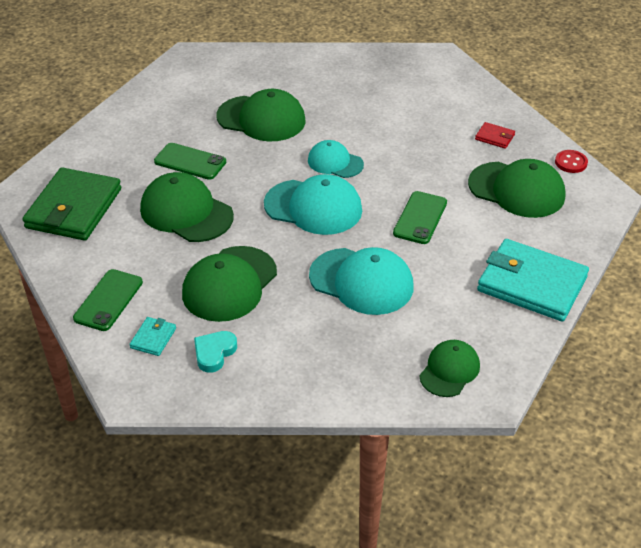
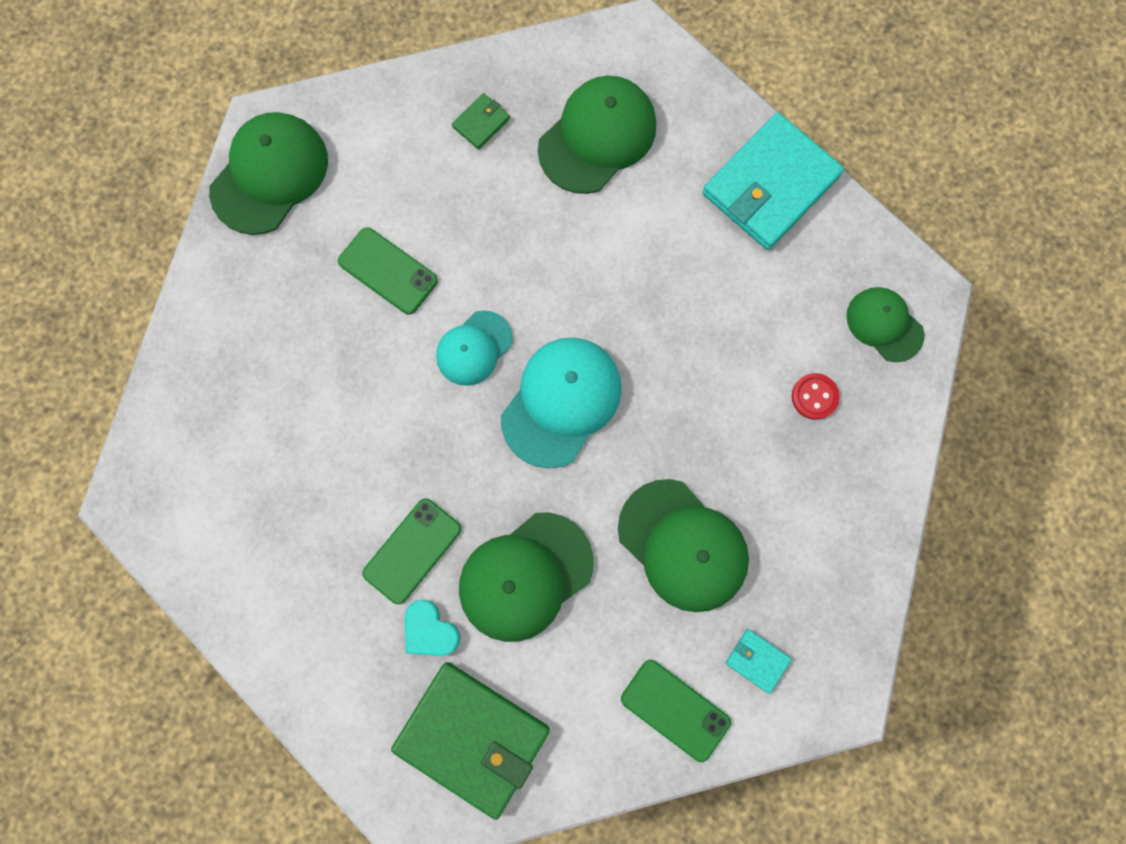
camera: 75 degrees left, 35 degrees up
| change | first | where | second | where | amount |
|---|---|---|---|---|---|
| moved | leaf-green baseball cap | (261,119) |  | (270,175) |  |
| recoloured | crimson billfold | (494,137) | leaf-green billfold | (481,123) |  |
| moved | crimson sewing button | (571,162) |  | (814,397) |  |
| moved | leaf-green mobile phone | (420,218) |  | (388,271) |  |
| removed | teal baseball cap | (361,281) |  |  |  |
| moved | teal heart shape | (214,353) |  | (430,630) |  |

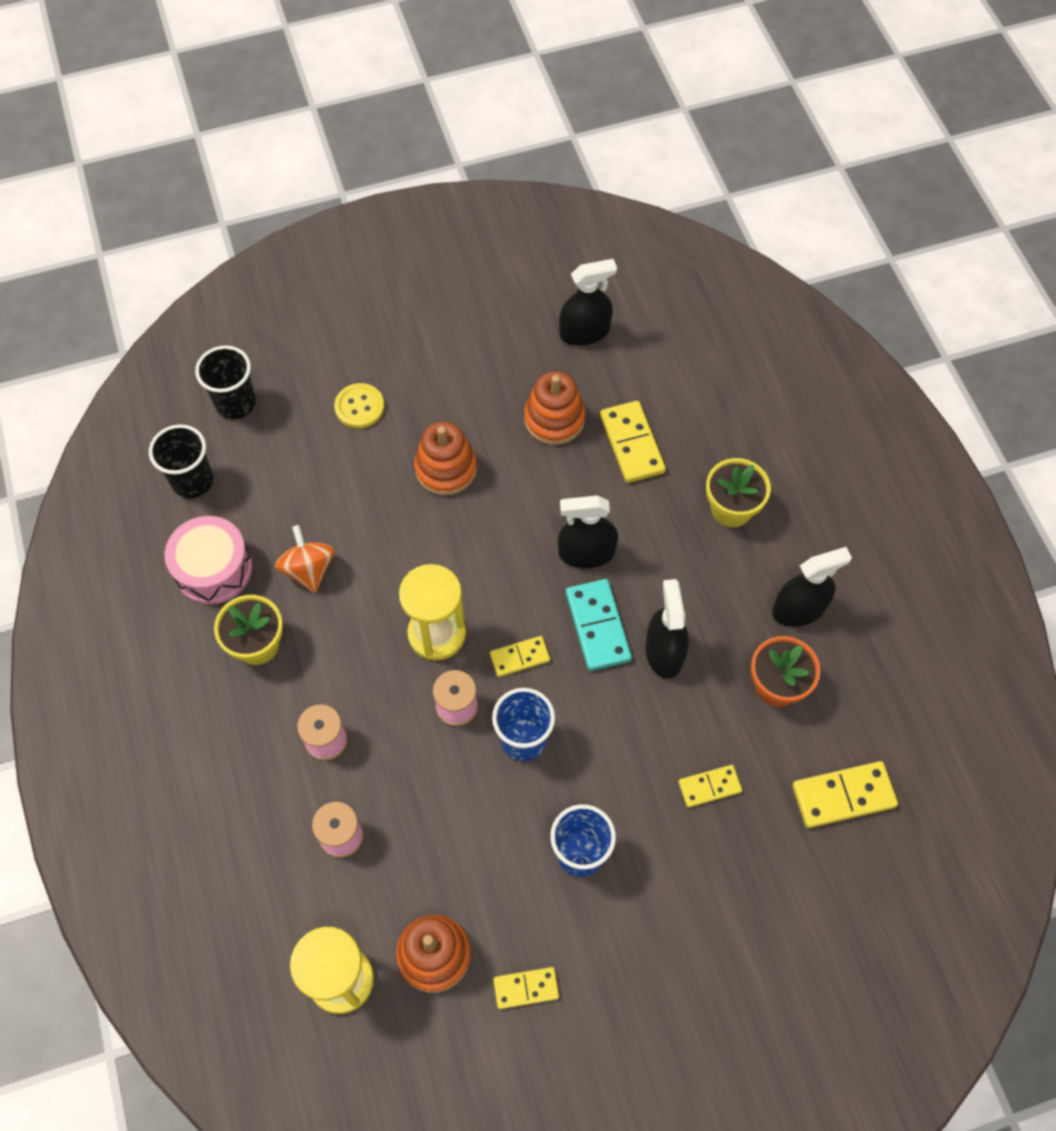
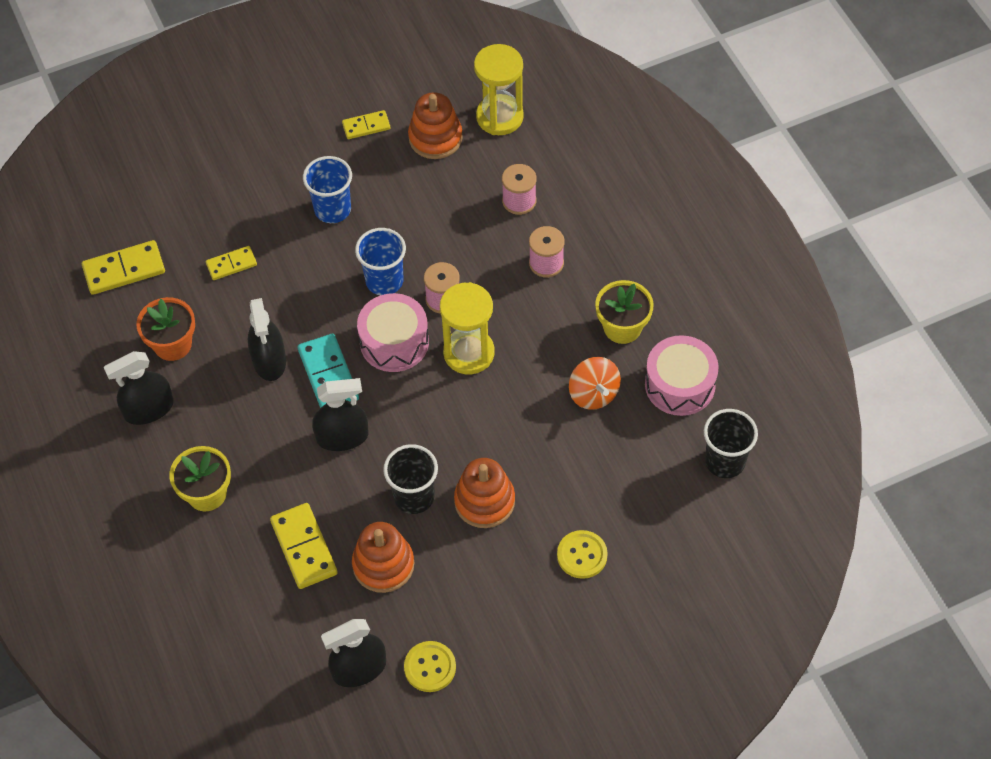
camera: 175 degrees right, 5 degrees down
| change | first | where | second | where | amount |
|---|---|---|---|---|---|
| moved | black cup | (236,403) |  | (414,497) |  |
| replaced | golden domino | (519,657) | rose-pink toy drum | (394,342) |  |
| added |  |  | golden sewing button | (430,667) |  |

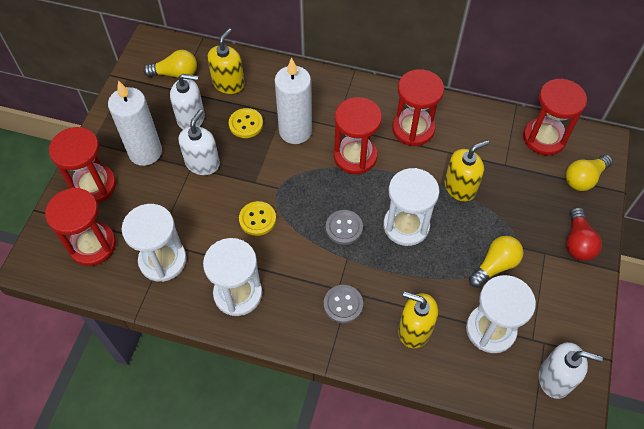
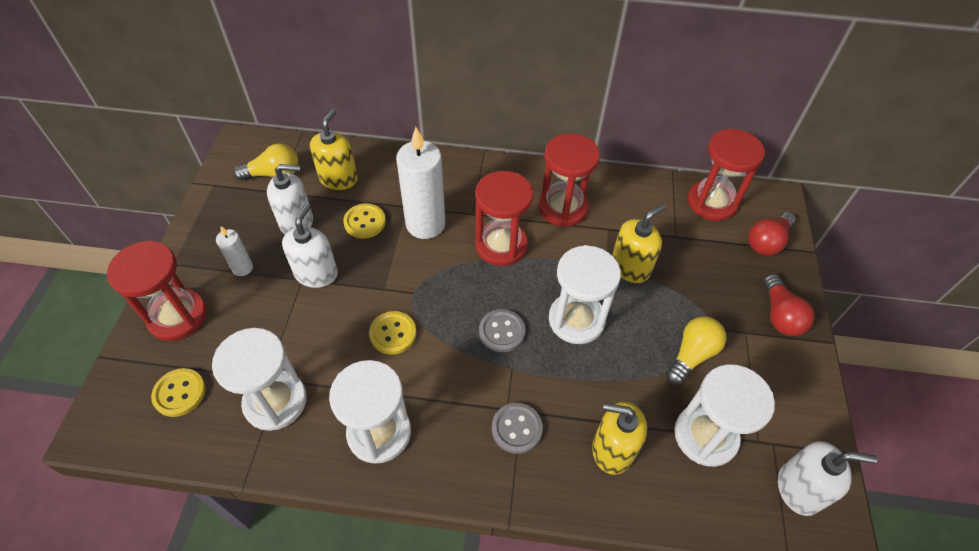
camera: 10 degrees left, 5 degrees down
| change | first | where | second | where | amount |
|---|---|---|---|---|---|
| resized | white pillar candle | (145,152) |  | (242,268) | x0.49 |
| recoloured | golden light bulb | (584,178) | crimson light bulb | (767,242) |  |
| replaced | crimson sandglass | (92,245) | golden sewing button | (179,393) |  |

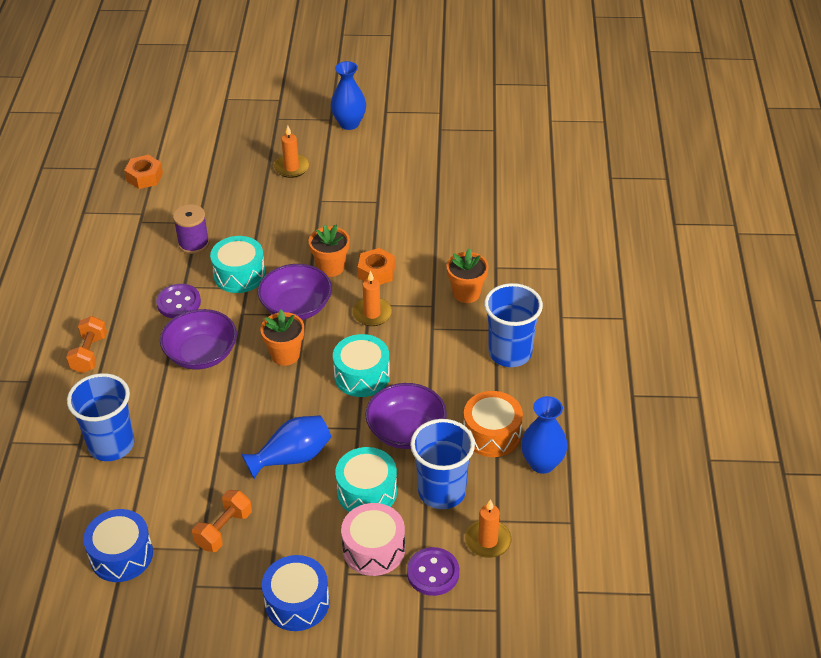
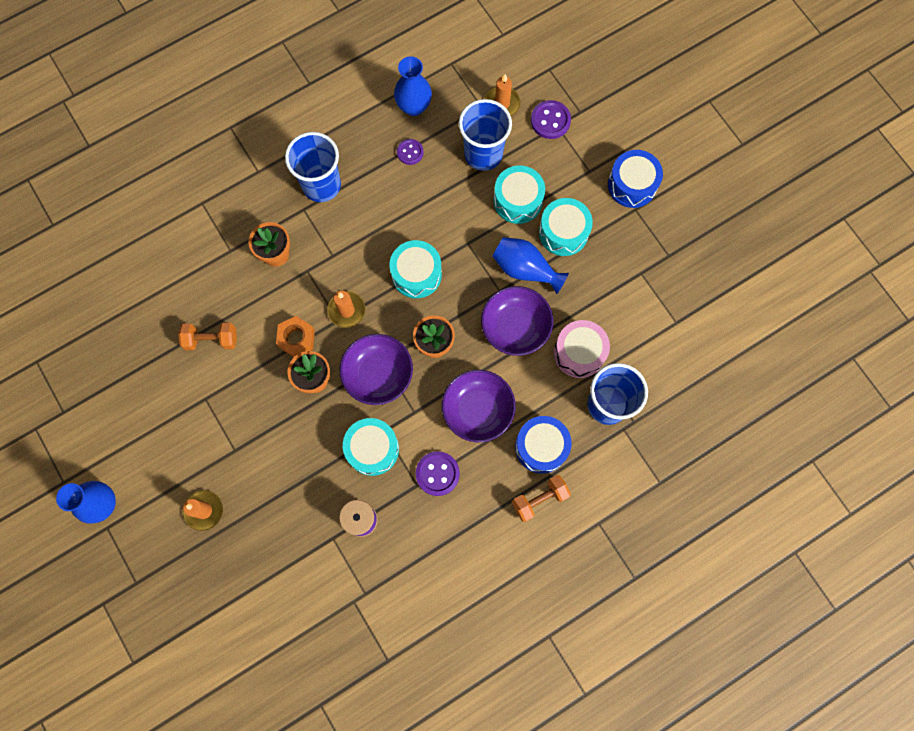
camera: 125 degrees left, 30 degrees up
| change | first | where | second | where | amount |
|---|---|---|---|---|---|
| removed | bright orange hex nut | (144,177) |  |  |  |
| moved | violet deep dish | (406,430) |  | (515,327) |  |
| replaced | bright orange toy drum | (492,434) | violet sewing button | (410,152) |  |
| moved | bright orange hand weight | (224,530) |  | (211,340) |  |
| moved | rose-pink toy drum | (374,549) |  | (579,353) |  |
| moved | blue toy drum | (121,555) |  | (541,447) |  |
| added |  |  | teal toy drum | (563,232) |  |

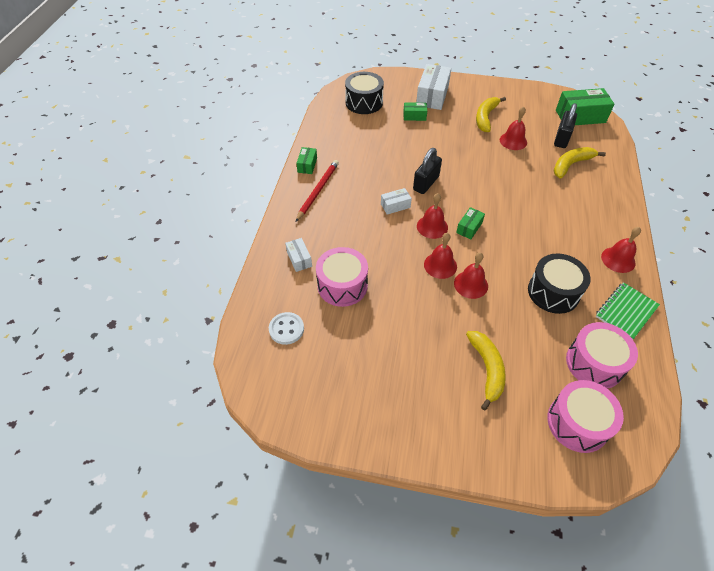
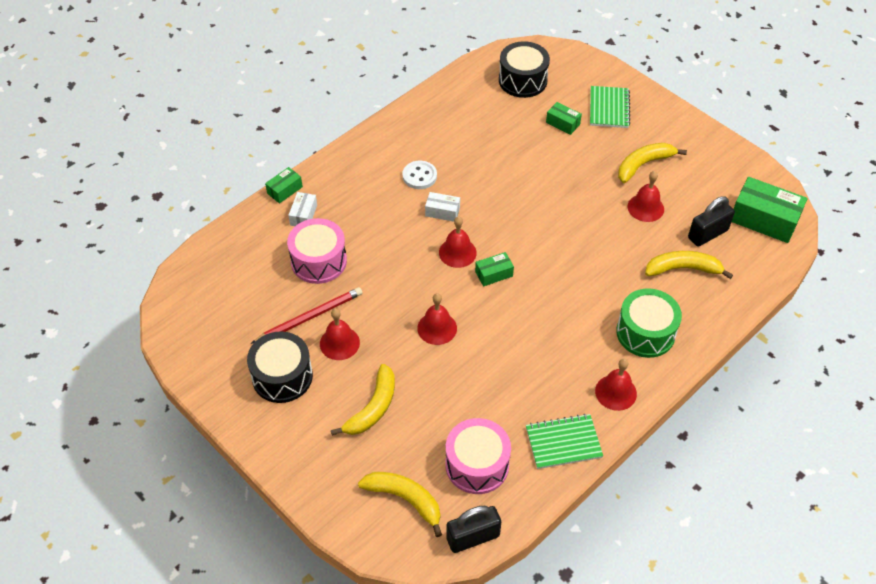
camera: 35 degrees right, 0 degrees up
| change | first | where | second | where | amount |
|---|---|---|---|---|---|
| replaced | white box | (432,96) | leaf-green notebook | (609,108) |  |
| moved | leaf-green box | (307,165) |  | (285,190) |  |
| moved | black padlock | (426,183) |  | (473,537) |  |
| moved | crimson pencil | (318,191) |  | (309,317) |  |
| moved | crimson bell | (440,265) |  | (339,343) |  |
| moved | black toy drum | (553,292) |  | (282,376) |  |
| moved | white sewing button | (286,329) |  | (419,176) |  |
| replaced | rose-pink toy drum | (577,423) | golden banana fruit | (405,499) |  |
| added |  |  | leaf-green toy drum | (645,333) |  |

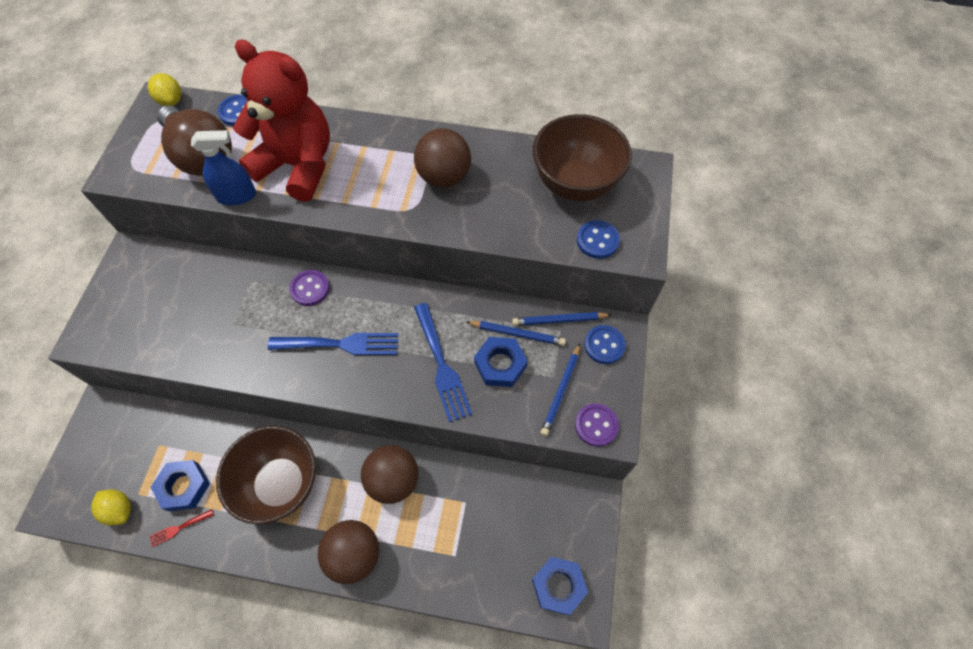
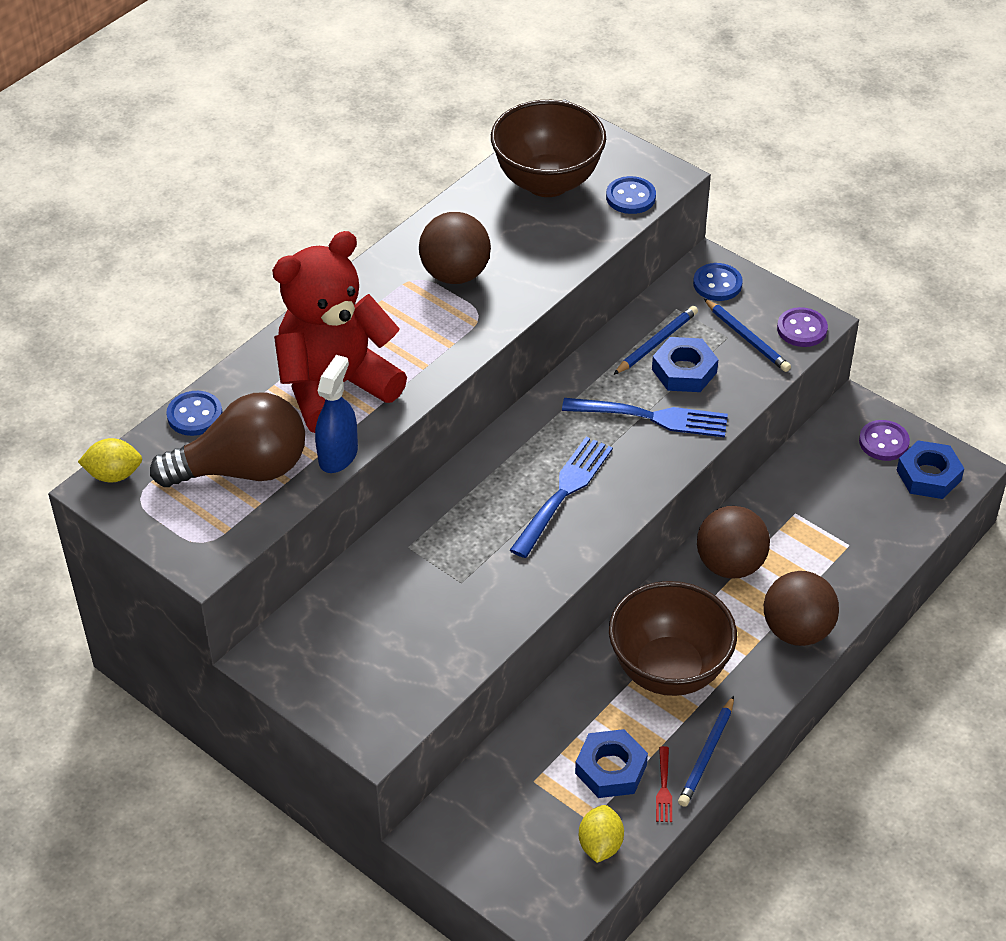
camera: 60 degrees left, 15 degrees down
| change | first | where | second | where | amount |
|---|---|---|---|---|---|
| moved | violet sewing button | (310,289) |  | (883,442) |  |
| moved | blue pencil | (559,320) |  | (707,754) |  |
| turned | golden toy lemon | (119,510) |  | (600,845) | 60 degrees counterclockwise |

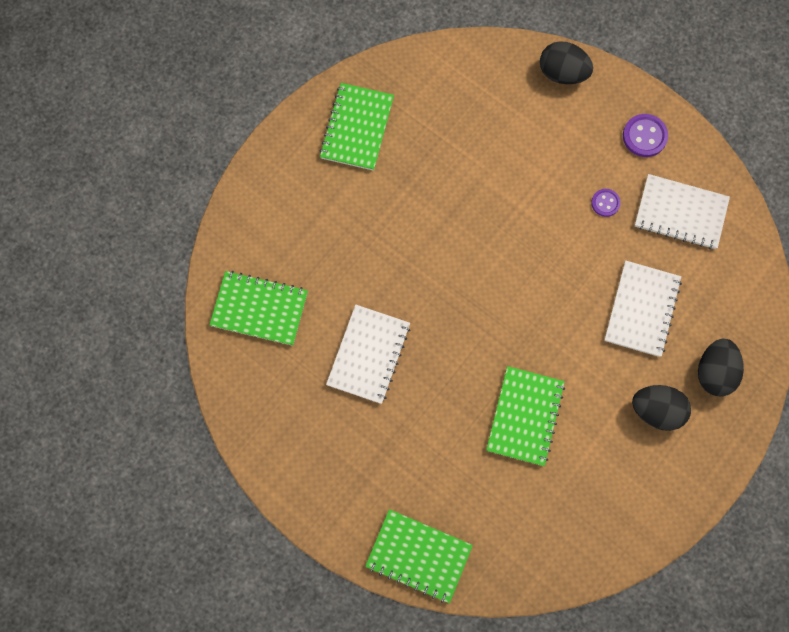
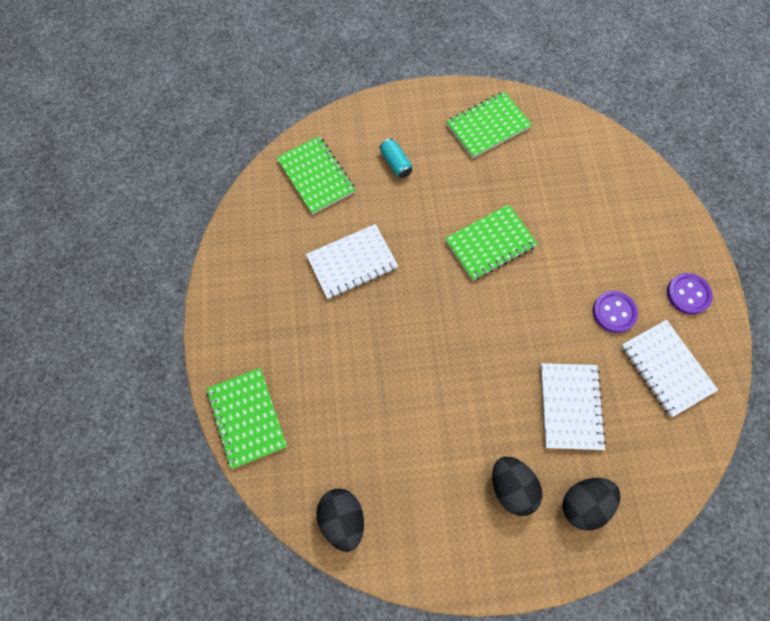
camera: 45 degrees right, 5 degrees down
| change | first | where | second | where | amount |
|---|---|---|---|---|---|
| moved | black toy egg | (562,73) |  | (342,518) |  |
| resized | violet sewing button | (605,203) |  | (614,312) | x1.57 |
| turned | white notebook | (641,309) |  | (570,406) | 60 degrees counterclockwise |
| moved | leaf-green notebook | (524,416) |  | (490,243) |  |
| added |  |  | teal can | (395,163) |  |

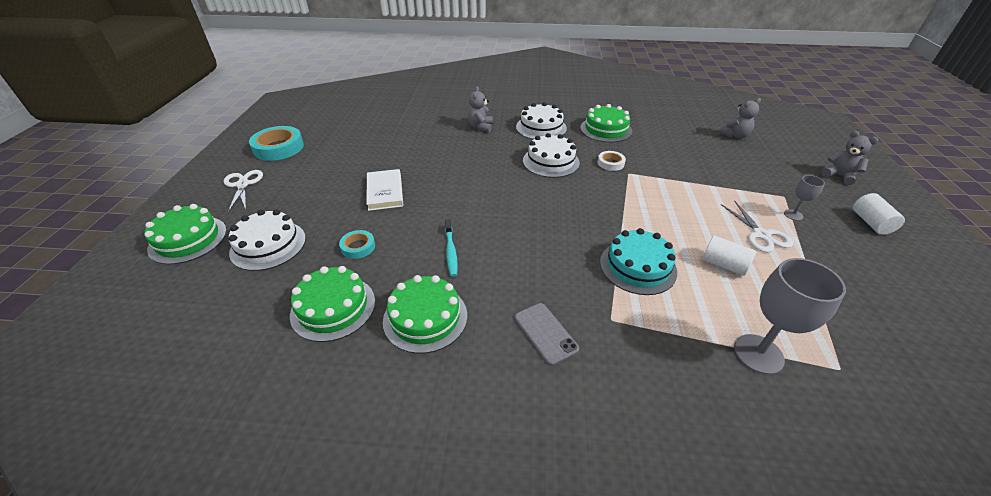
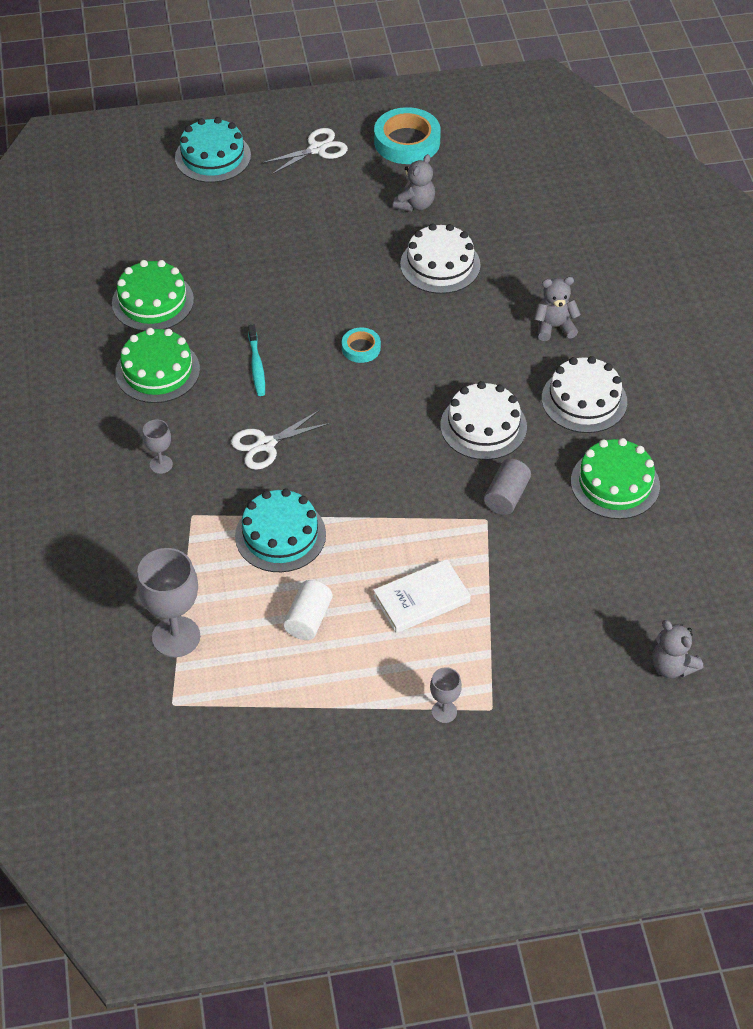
camera: 75 degrees right, 10 degrees up
| change | first | where | second | where | amount |
|---|---|---|---|---|---|
| moved | ash-grey stuffed bear | (839,176) |  | (415,204) |  |
| replaced | white tape | (610,163) | ash-grey cylinder | (506,496) |  |
| moved | white hardcover | (385,192) |  | (421,599) |  |
| removed | white cylinder | (870,223) |  |  |  |
| moved | white scissors | (761,235) |  | (266,444) |  |
| recoloured | leaf-green gateau | (188,239) | teal gateau | (213,156) |  |
| moved | white gateau | (268,245) |  | (440,265) |  |
| turned | teal tooth brush | (451,251) |  | (256,365) | 75 degrees counterclockwise |
| moved | teal tape | (358,247) |  | (361,348) |  |
| replaced | ash-grey mobile phone | (545,333) | ash-grey goblet | (161,464) |  |

